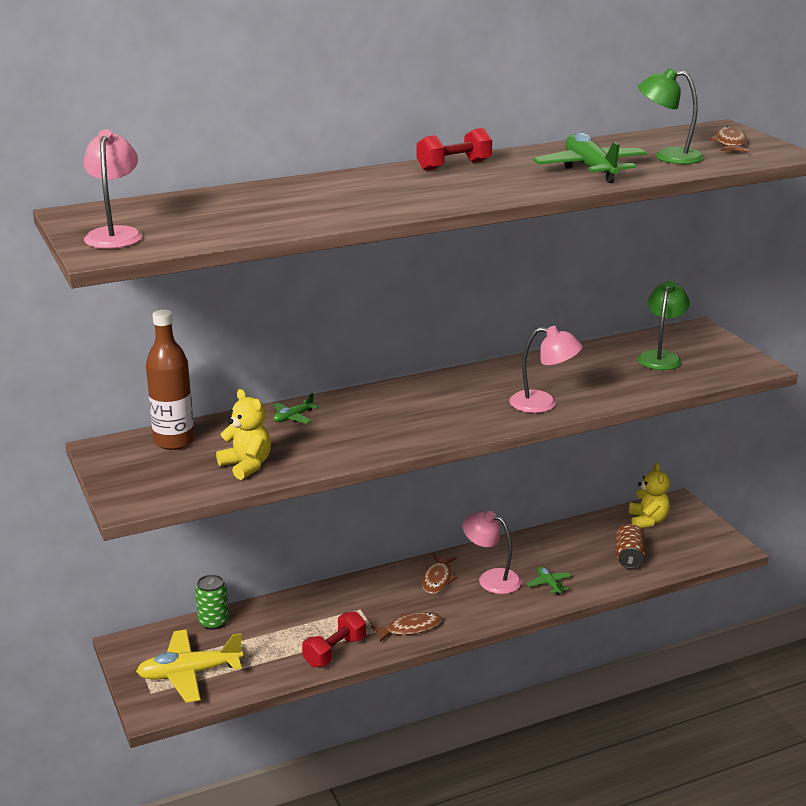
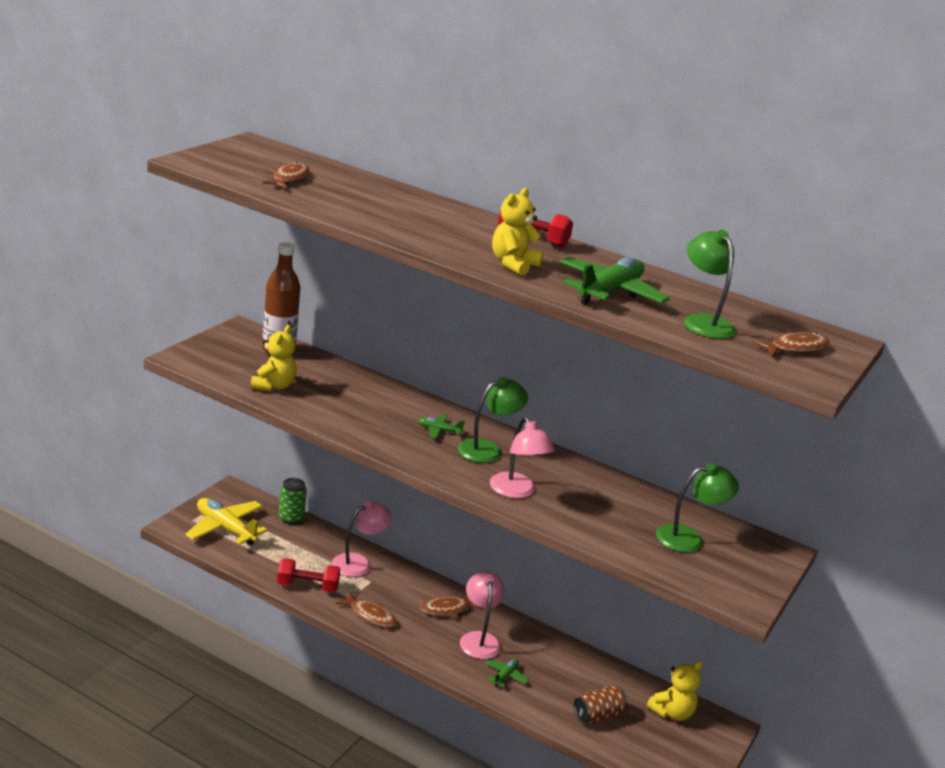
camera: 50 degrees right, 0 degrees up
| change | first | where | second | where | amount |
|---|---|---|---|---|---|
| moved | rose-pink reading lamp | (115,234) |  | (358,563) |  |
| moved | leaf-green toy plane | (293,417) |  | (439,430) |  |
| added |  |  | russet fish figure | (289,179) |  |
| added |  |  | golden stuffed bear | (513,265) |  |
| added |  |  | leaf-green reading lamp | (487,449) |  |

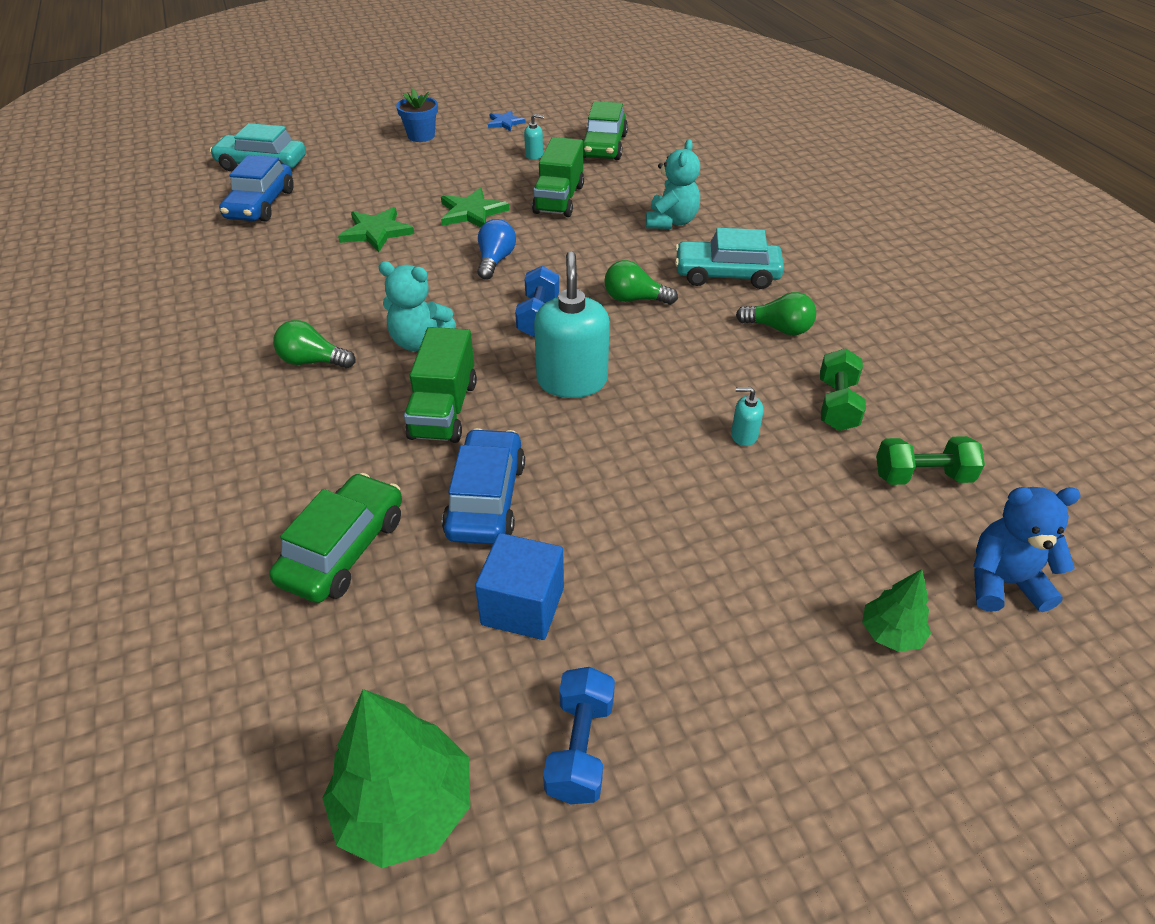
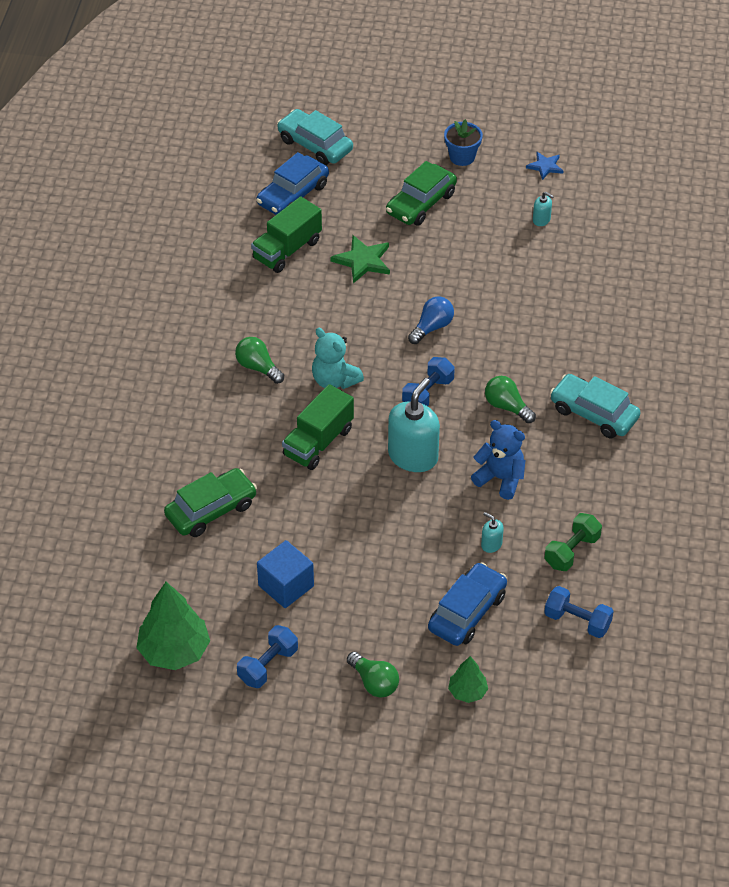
camera: 30 degrees right, 5 degrees up
| change | first | where | second | where | amount |
|---|---|---|---|---|---|
| moved | leaf-green car | (604,146) |  | (421,203) |  |
| moved | leaf-green truck | (559,199) |  | (287,250) |  |
| removed | teal stuffed bear | (671,222) |  |  |  |
| removed | leaf-green star shape | (472,212) |  |  |  |
| moved | leaf-green light bulb | (779,328) |  | (374,682) |  |
| moved | blue car | (486,499) |  | (467,612) |  |
| recoloured | leaf-green hand weight | (922,476) | blue hand weight | (577,621) |  |
| moved | blue stuffed bear | (1003,582) |  | (500,478) |  |

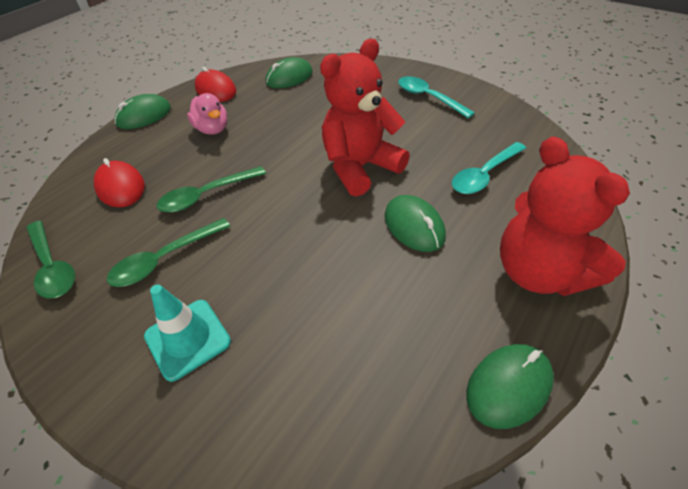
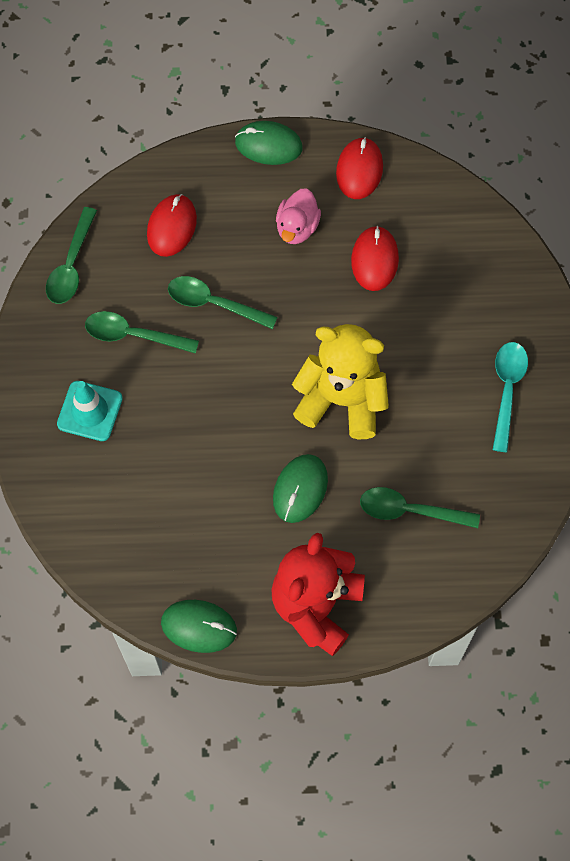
camera: 50 degrees right, 20 degrees up
| change | first | where | second | where | amount |
|---|---|---|---|---|---|
| recoloured | crimson stuffed bear | (360,167) | golden stuffed bear | (341,400) |  |
| removed | leaf-green computer mouse | (289,77) |  |  |  |
| recoloured | teal spoon | (484,175) | leaf-green spoon | (410,511) |  |
| added |  |  | crimson computer mouse | (375,260) |  |

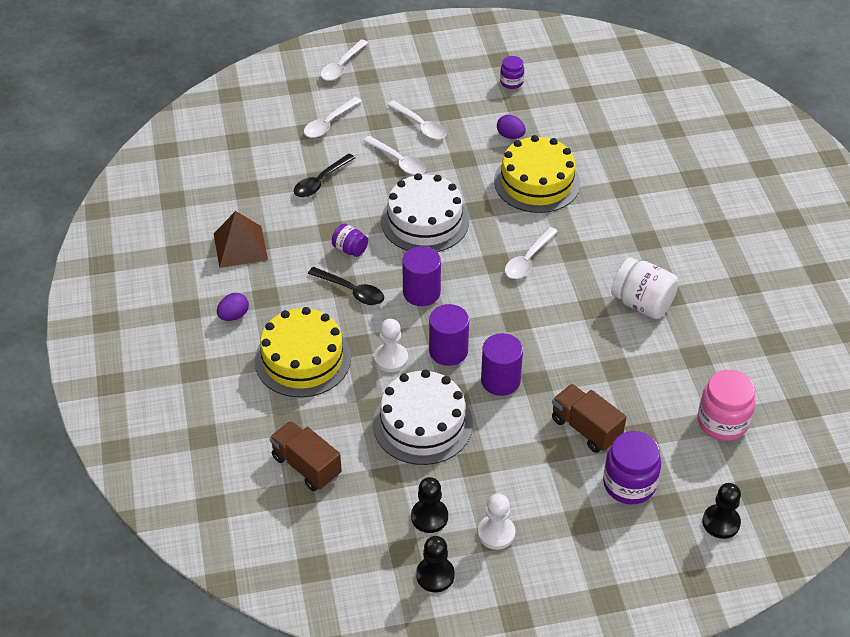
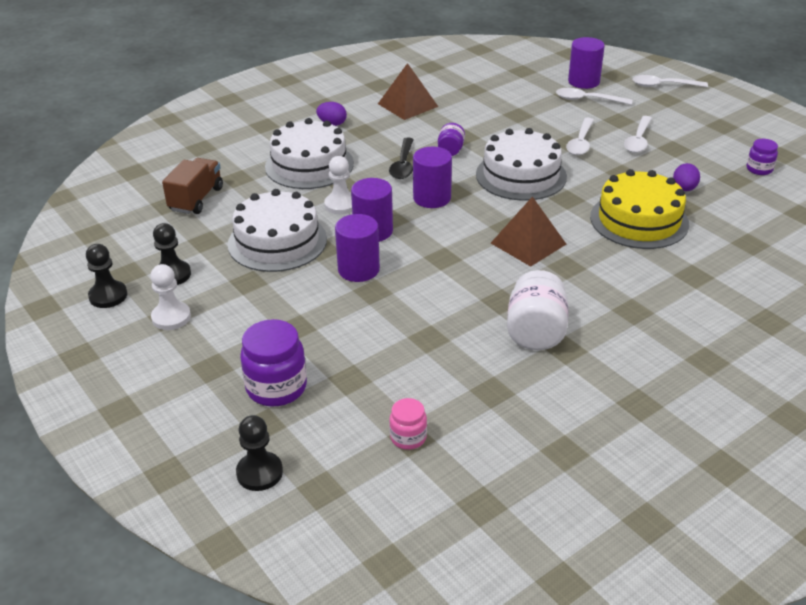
camera: 65 degrees right, 10 degrees down
| change | first | where | second | where | amount |
|---|---|---|---|---|---|
| removed | black spoon | (320,181) |  |  |  |
| replaced | white spoon | (528,259) | russet solid pyramid | (528,243) |  |
| recoloured | golden gateau | (302,359) | white gateau | (309,165) |  |
| resized | rose-pink preserve jar | (722,422) |  | (408,437) | x0.56 |
| removed | russet truck | (586,428) |  |  |  |
| added |  |  | violet cylinder | (583,81) |  |

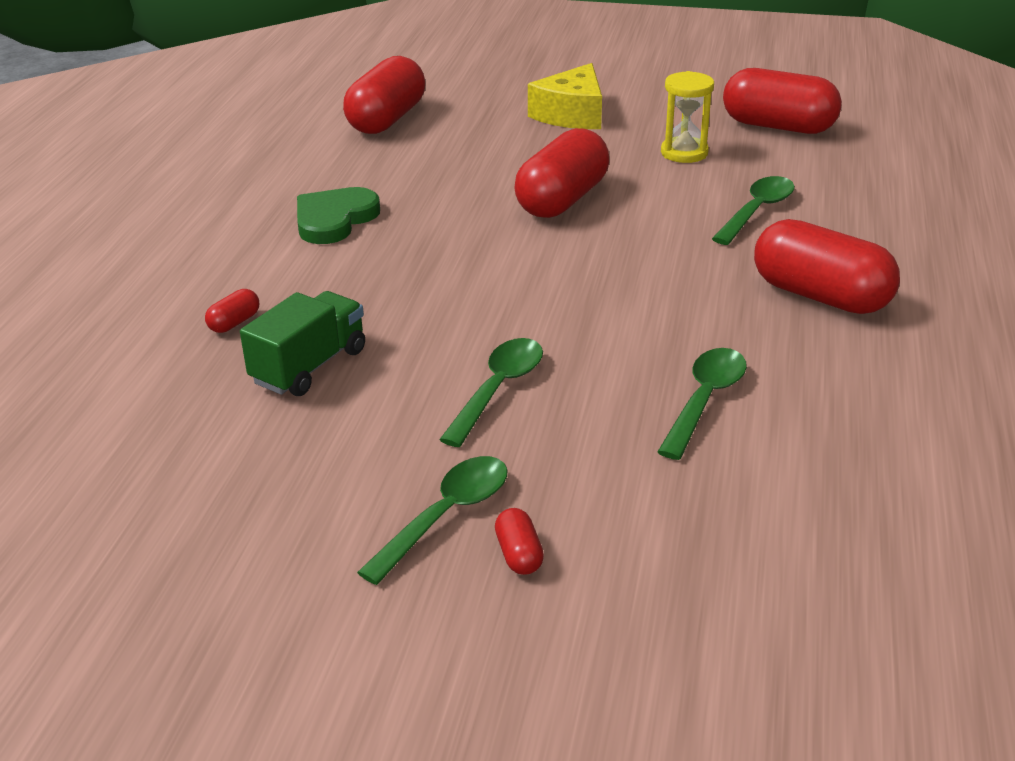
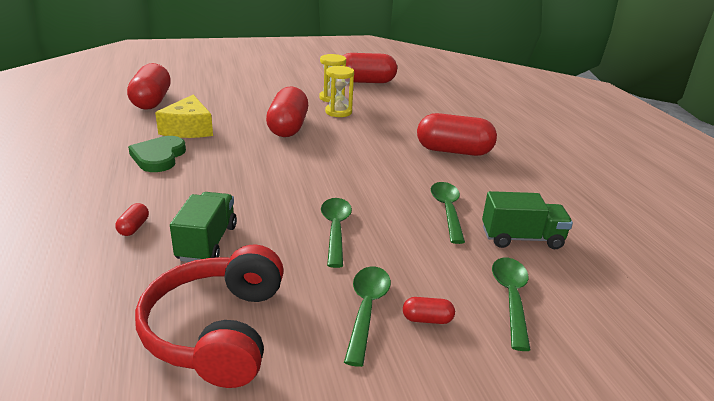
camera: 30 degrees left, 5 degrees down
| change | first | where | second | where | amount |
|---|---|---|---|---|---|
| moved | golden cheese | (572,114) |  | (188,129) |  |
| moved | leaf-green spoon | (757,211) |  | (511,298) |  |
| turned | crimson pill shape | (519,554) |  | (427,319) | 45 degrees counterclockwise |
| added |  |  | golden sandglass | (338,112) |  |
| added |  |  | leaf-green truck | (521,238) |  |
| added |  |  | crimson headphones | (217,330) |  |

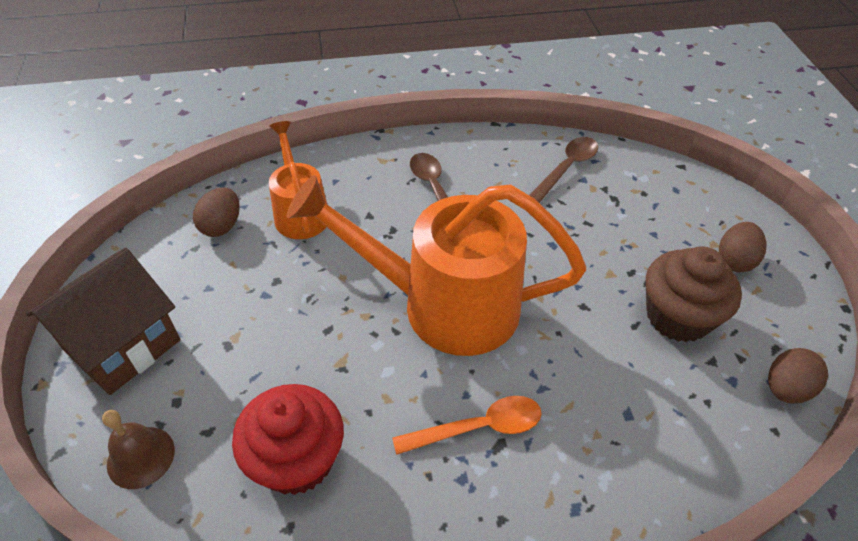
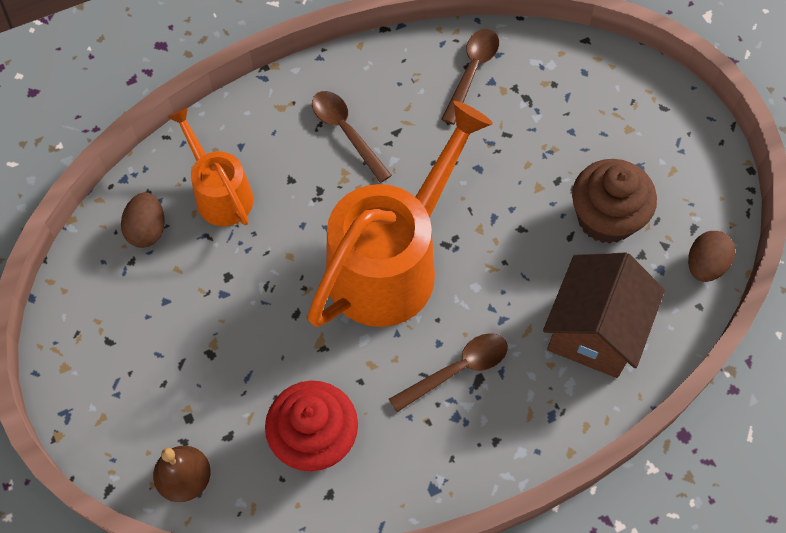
camera: 15 degrees left, 15 degrees up
| change | first | where | second | where | amount |
|---|---|---|---|---|---|
| turned | bright orange watering pot | (442,305) |  | (392,261) | 135 degrees clockwise |
| removed | russet toy egg | (734,260) |  |  |  |
| moved | russet house | (122,345) |  | (594,331) |  |
| recoloured | bright orange spoon | (479,427) | russet spoon | (457,370) |  |

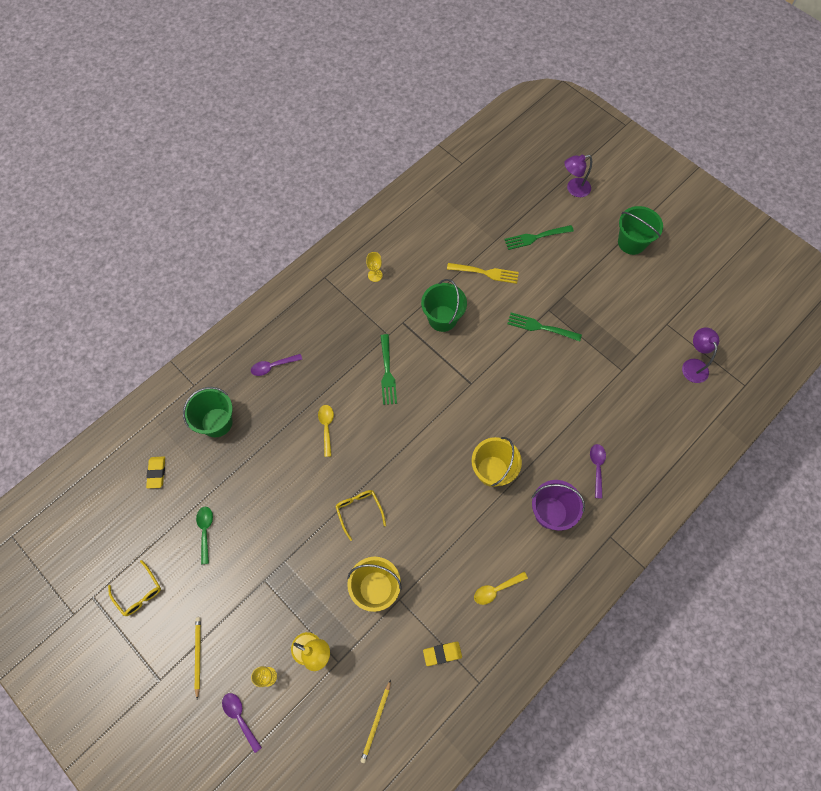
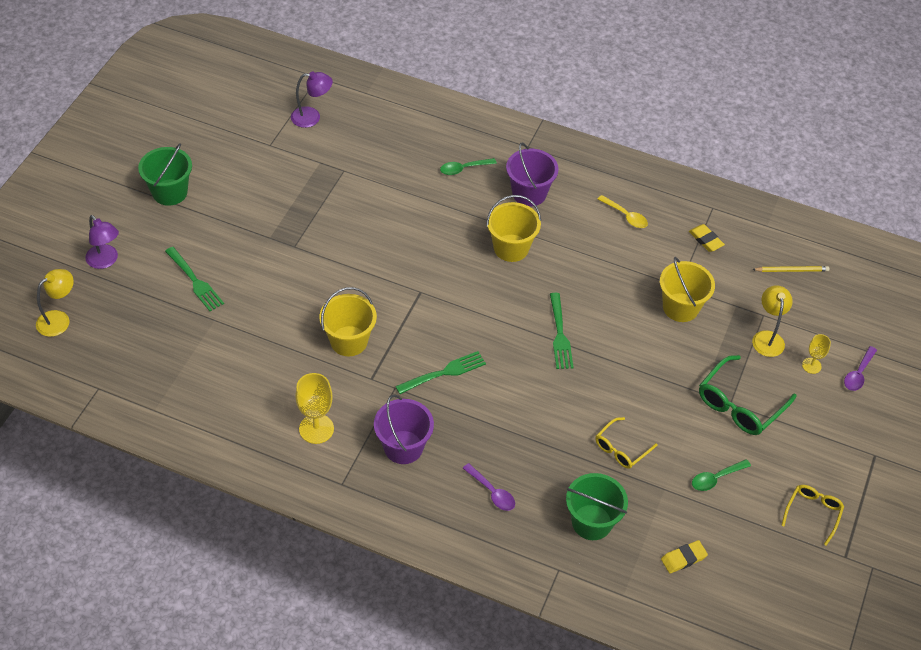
camera: 115 degrees left, 15 degrees down
| change | first | where | second | where | amount |
|---|---|---|---|---|---|
| resized | golden goblet | (375,275) |  | (316,429) | x1.73 |
| removed | golden table fork | (486,273) |  |  |  |
| recoloured | leaf-green bucket | (442,318) | golden bucket | (349,341) |  |
| moved | leaf-green table fork | (540,327) |  | (560,334) |  |
| turned | violet reading lamp | (693,365) |  | (312,117) | 150 degrees counterclockwise |
| removed | golden spoon | (326,427) |  |  |  |
| recoloured | violet spoon | (597,467) | leaf-green spoon | (463,169) |  |
| moved | golden glasses | (359,511) |  | (621,448) |  |
| removed | golden pencil | (198,655) |  |  |  |
| added |  |  | golden reading lamp | (59,319) |  |
| added |  |  | leaf-green glasses | (740,404) |  |
| added |  |  | violet bucket | (403,447) |  |

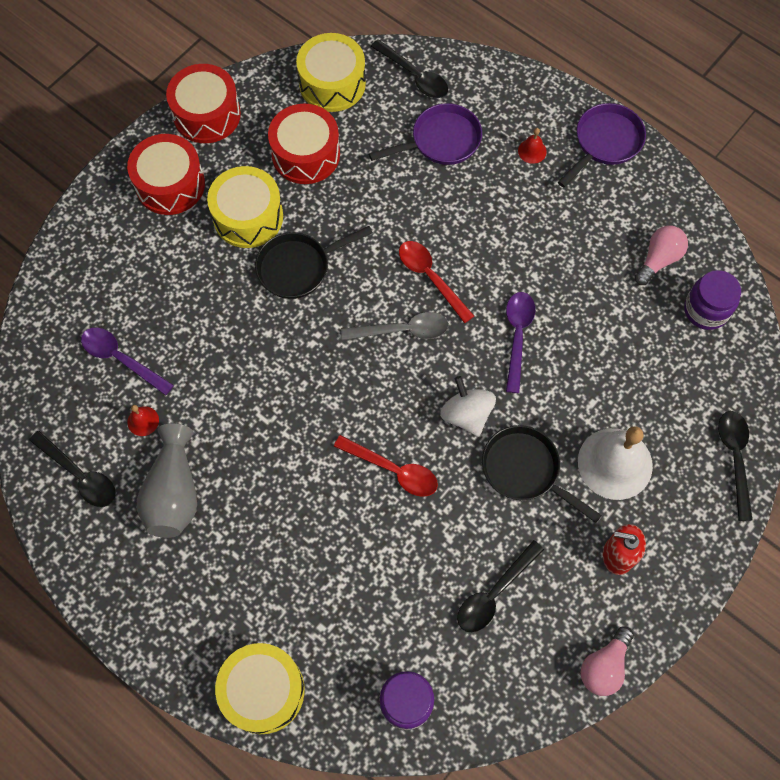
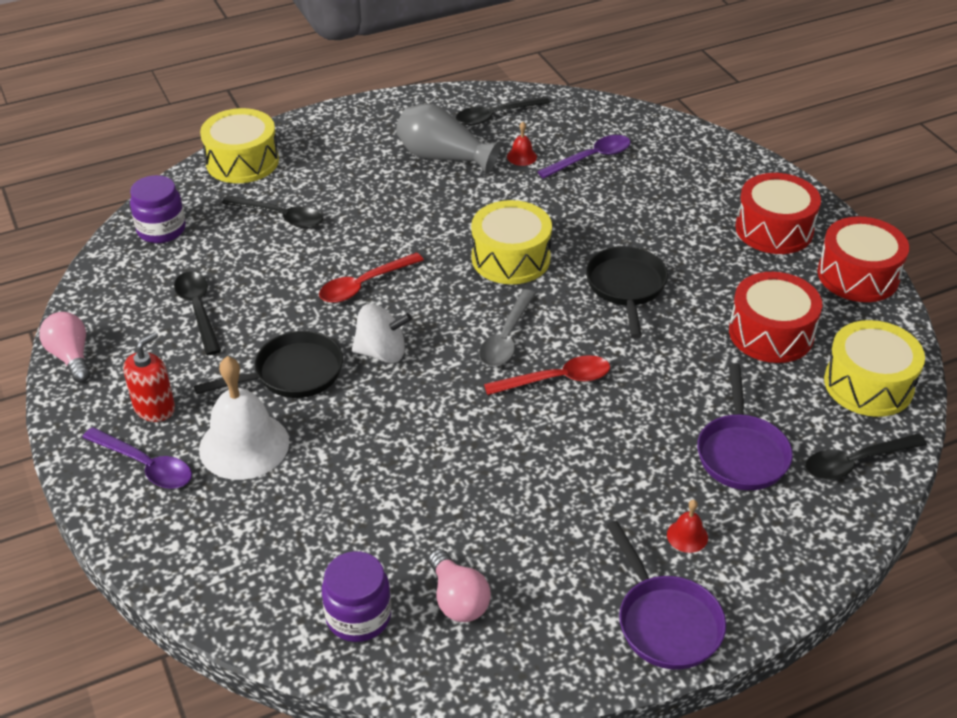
camera: 115 degrees right, 25 degrees down
| change | first | where | second | where | amount |
|---|---|---|---|---|---|
| moved | golden toy drum | (248,217) |  | (510,258) |  |
| moved | violet spoon | (517,336) |  | (146,466) |  |
| moved | black spoon | (734,458) |  | (281,217) |  |

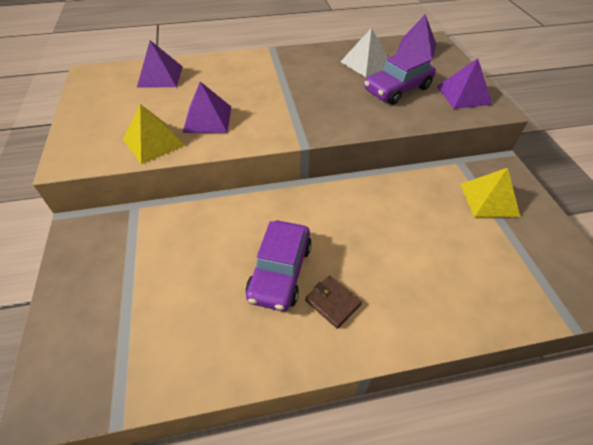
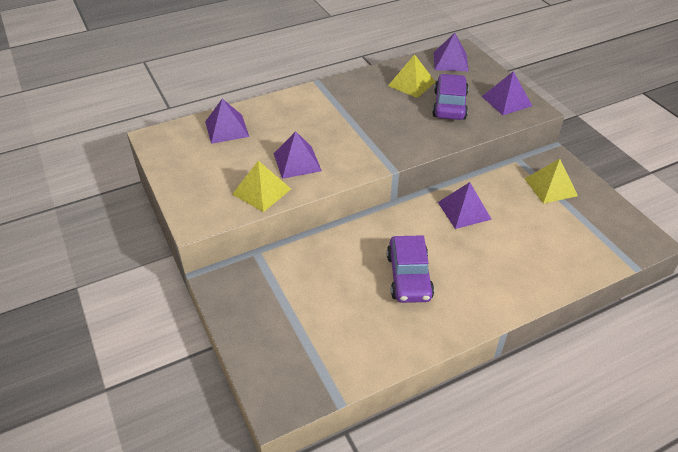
camera: 15 degrees left, 5 degrees down
| change | first | where | second | where | amount |
|---|---|---|---|---|---|
| recoloured | white solid pyramid | (366,63) | golden solid pyramid | (411,84) |  |
| turned | violet car | (397,89) |  | (449,105) | 150 degrees clockwise |
| removed | russet billfold | (332,302) |  |  |  |
| added |  |  | violet solid pyramid | (464,210) |  |

